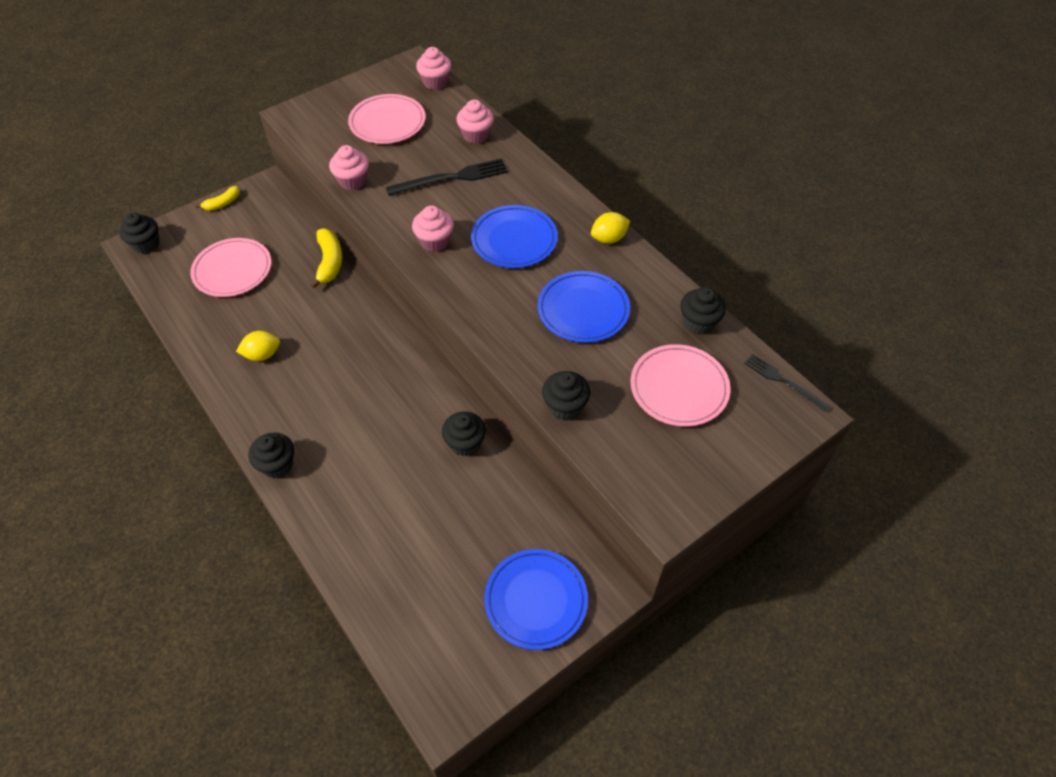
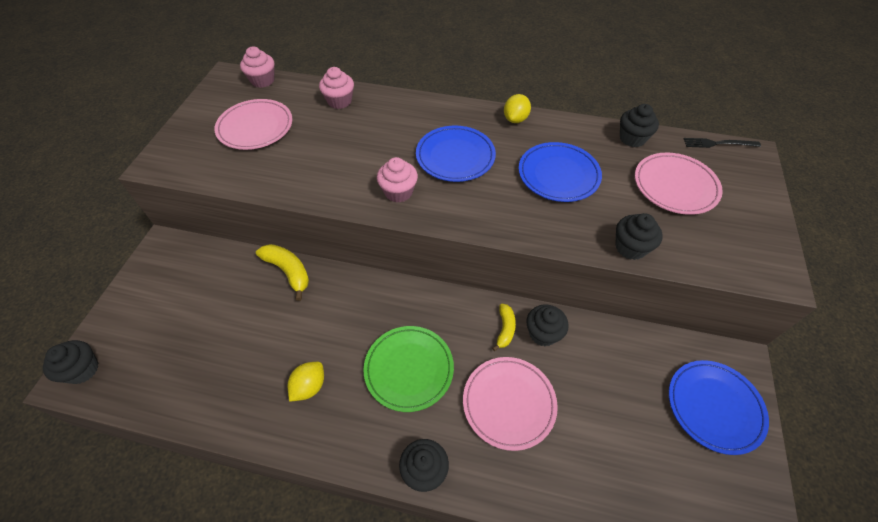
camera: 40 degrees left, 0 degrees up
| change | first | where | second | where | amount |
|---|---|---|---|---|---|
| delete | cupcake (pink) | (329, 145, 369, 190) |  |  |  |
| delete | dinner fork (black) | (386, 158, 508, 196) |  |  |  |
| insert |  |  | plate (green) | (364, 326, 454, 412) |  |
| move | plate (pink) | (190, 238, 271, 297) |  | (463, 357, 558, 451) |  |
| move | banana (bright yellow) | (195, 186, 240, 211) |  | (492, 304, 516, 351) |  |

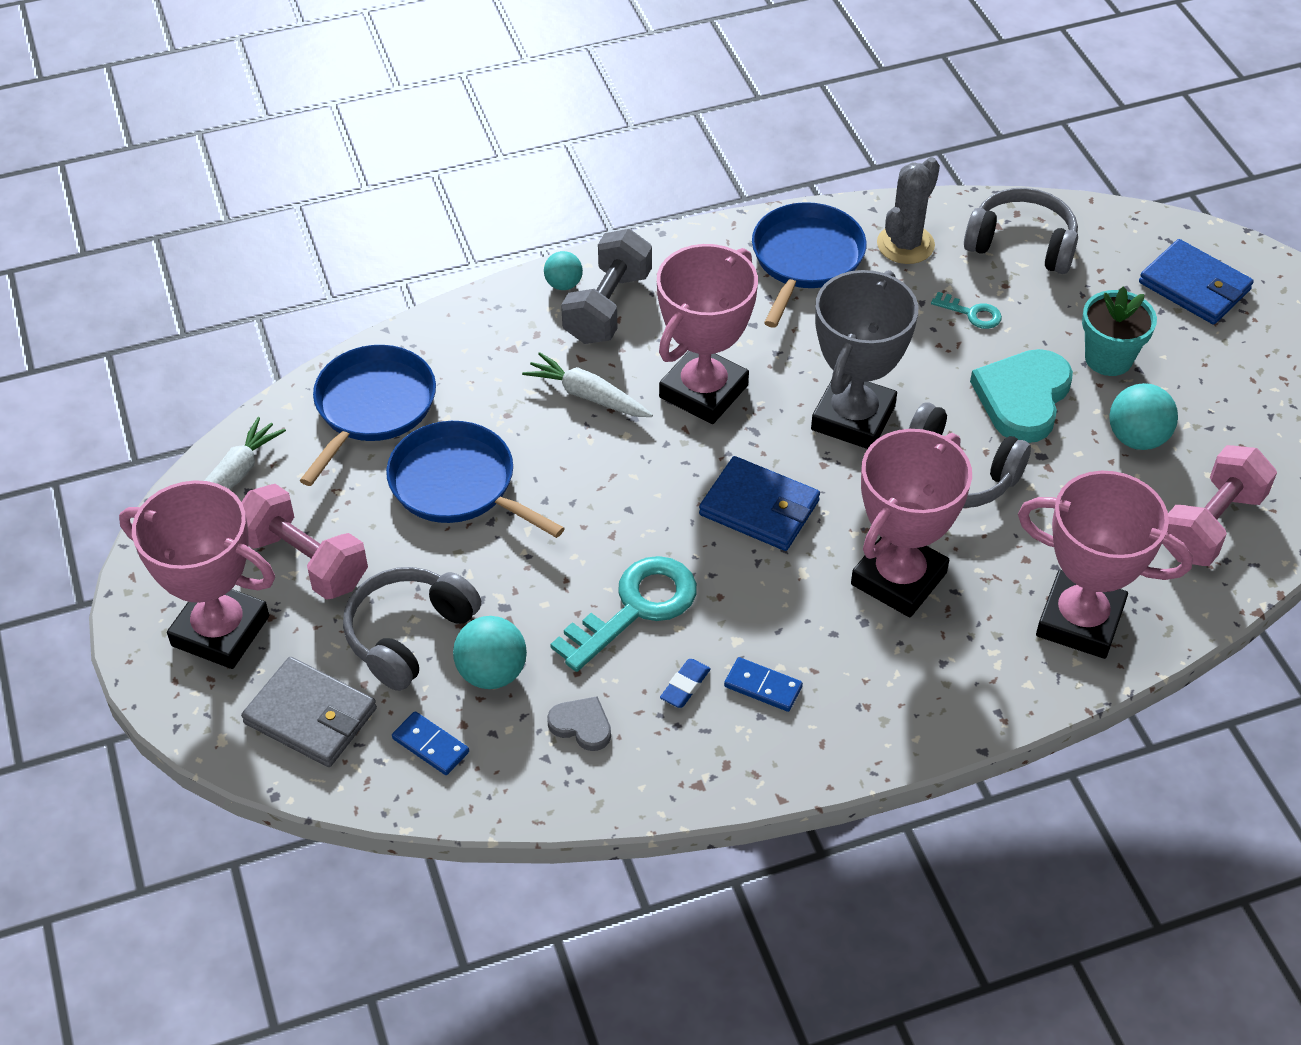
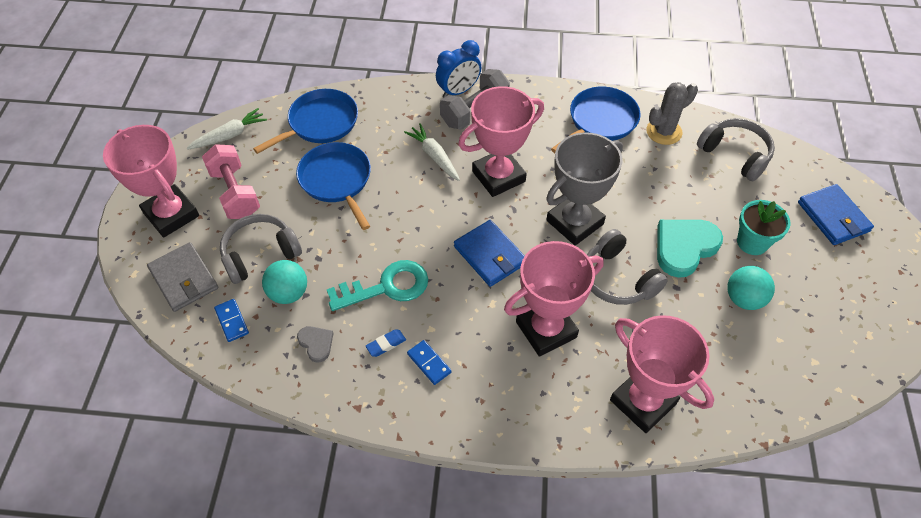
camera: 25 degrees right, 5 degrees up
| change | first | where | second | where | amount |
|---|---|---|---|---|---|
| delete | latchkey (aqua) | (931, 292, 1002, 329) |  |  |  |
| delete | hand weight (pink) | (1162, 445, 1277, 566) |  |  |  |
| replace | sphere (aqua) | (544, 251, 583, 290) | bedside clock (blue) | (436, 40, 481, 98) |  |

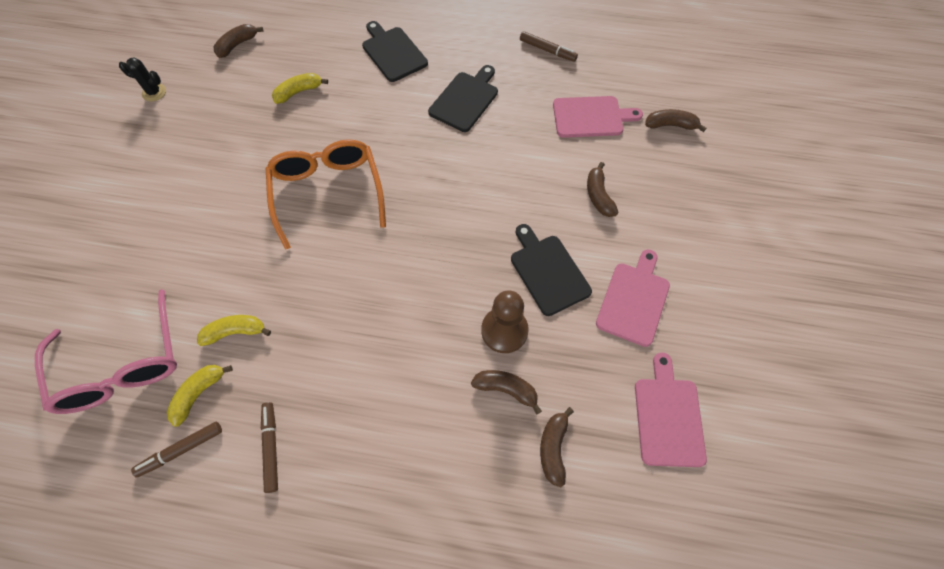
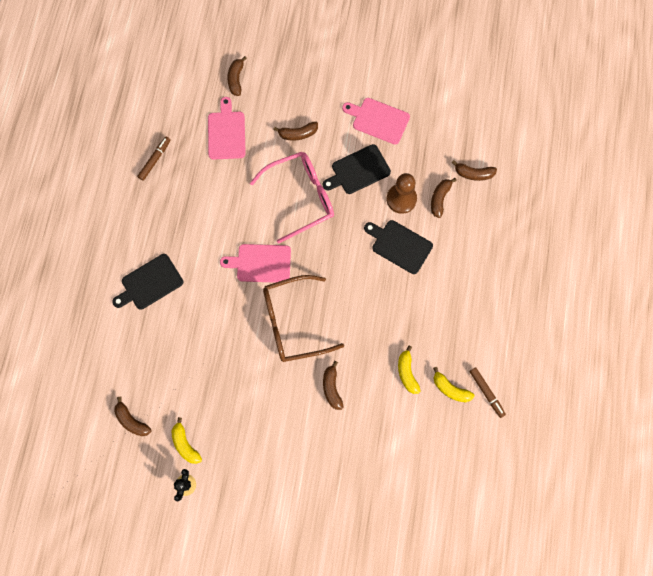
camera: 90 degrees left, 10 degrees up
| change | first | where | second | where | amount |
|---|---|---|---|---|---|
| delete | marker pen (dark brown) | (261, 402, 278, 493) |  |  |  |
| insert |  |  | banana (dark brown) | (323, 361, 343, 410) |  |
| move | glasses (pink) | (35, 289, 177, 414) |  | (250, 152, 334, 243) |  |
| move | banana (bright yellow) | (272, 73, 328, 104) |  | (171, 417, 202, 464) |  |
| move | bread board (black) | (428, 65, 498, 132) |  | (364, 220, 433, 274) |  |
| move | bread board (pink) | (635, 352, 707, 467) |  | (220, 244, 291, 283) |  |
| recolor | glasses (orange-coloured) | (266, 139, 386, 250) | glasses (dark brown) | (263, 275, 344, 362) |  |

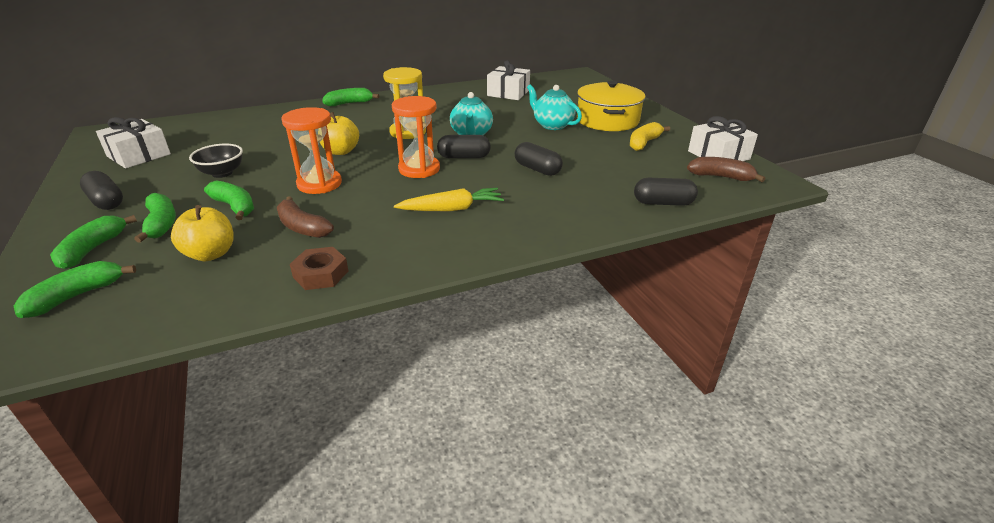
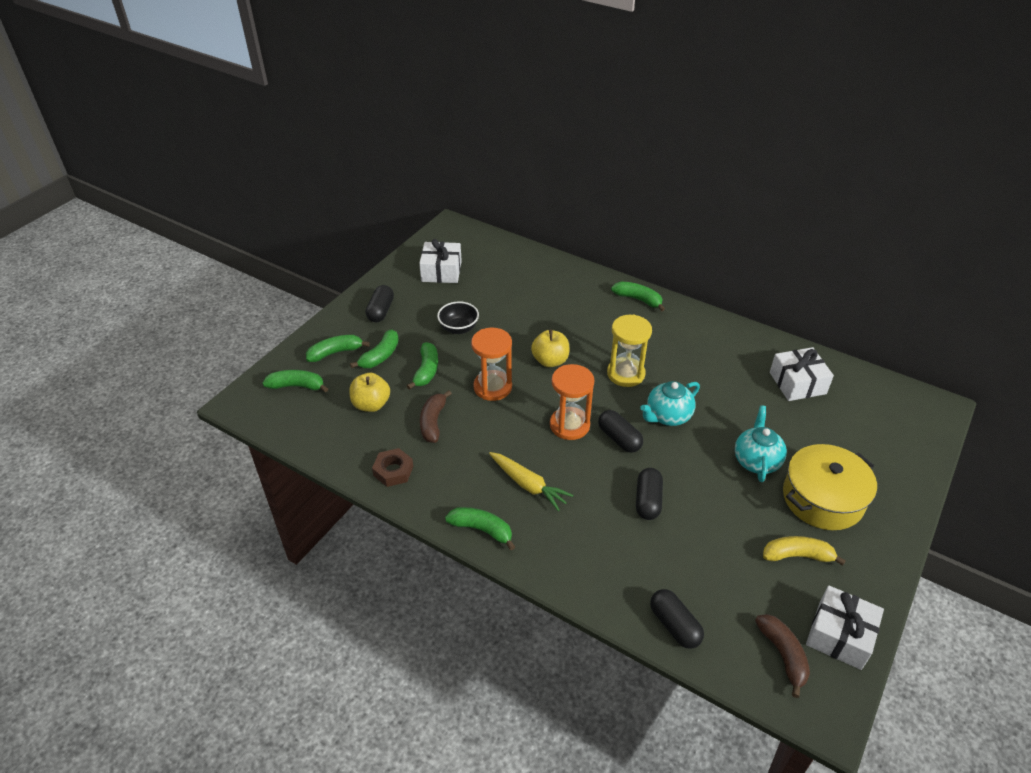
camera: 55 degrees right, 10 degrees up
| change | first | where | second | where | amount |
|---|---|---|---|---|---|
| insert |  |  | banana (green) | (445, 507, 515, 550) |  |

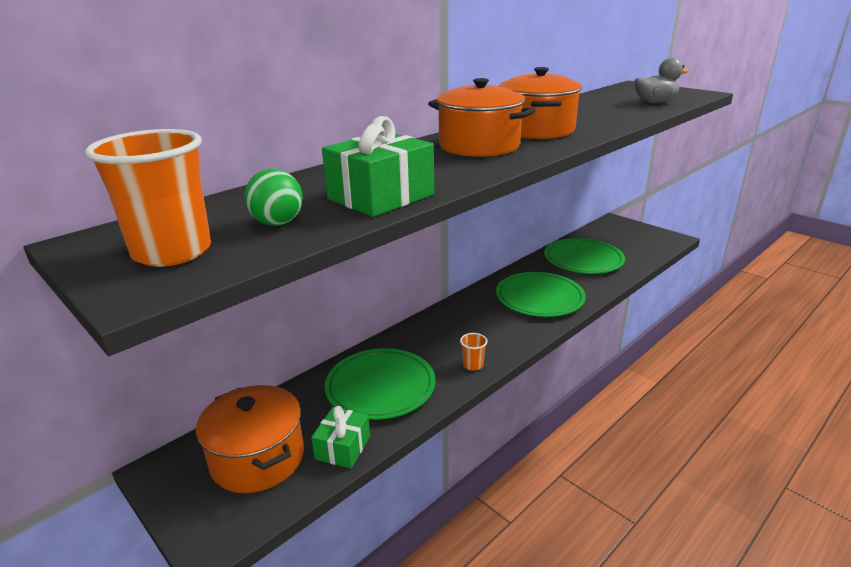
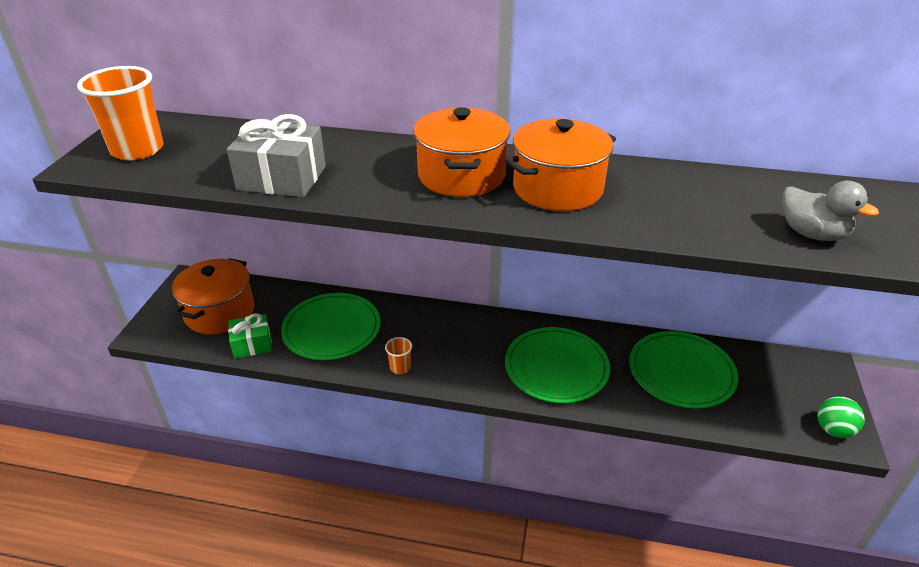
camera: 55 degrees right, 10 degrees up
| change | first | where | second | where | amount |
|---|---|---|---|---|---|
| move | sphere (green) | (244, 169, 303, 226) |  | (818, 396, 865, 438) |  |
| recolor | present (green) | (322, 116, 434, 217) | present (grey) | (227, 114, 326, 197) |  |

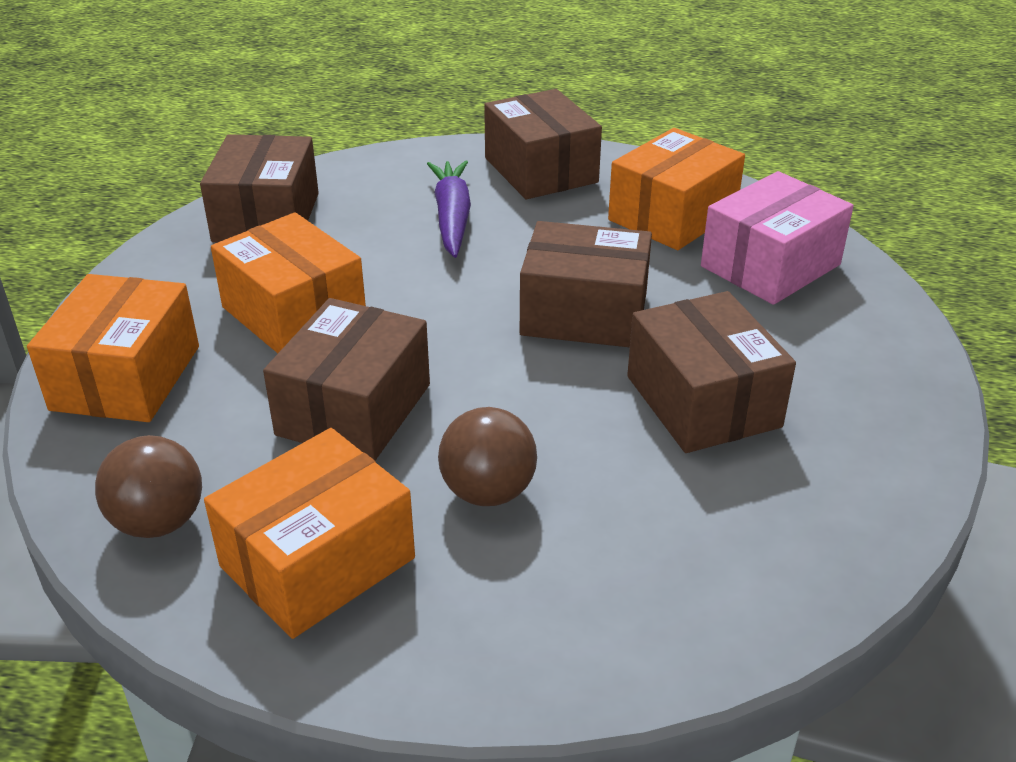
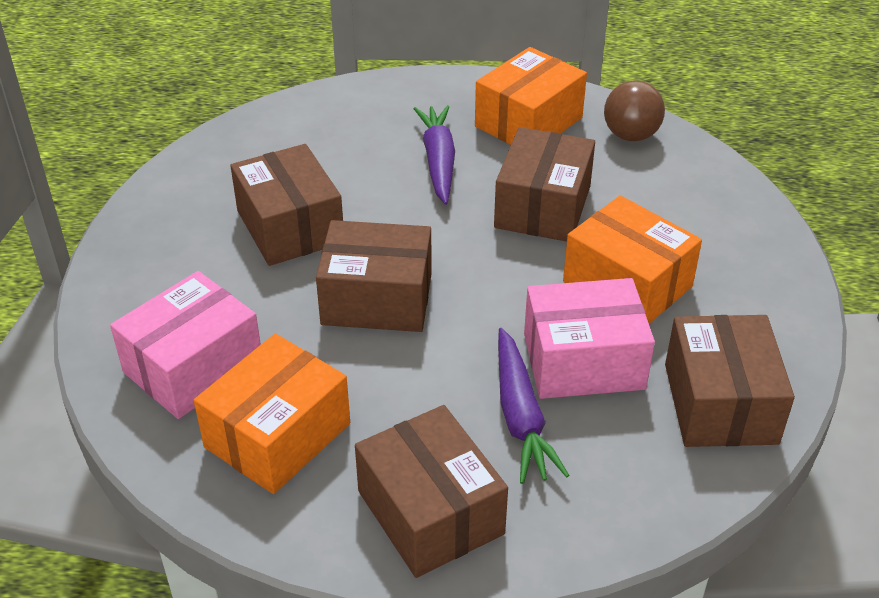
camera: 175 degrees right, 5 degrees up
| change | first | where | second | where | amount |
|---|---|---|---|---|---|
| delete | box (orange-coloured) | (27, 274, 199, 422) |  |  |  |
| insert |  |  | box (pink) | (524, 278, 655, 399) |  |
| replace | sphere (dark brown) | (438, 407, 537, 506) | root vegetable (violet) | (413, 105, 455, 205) |  |

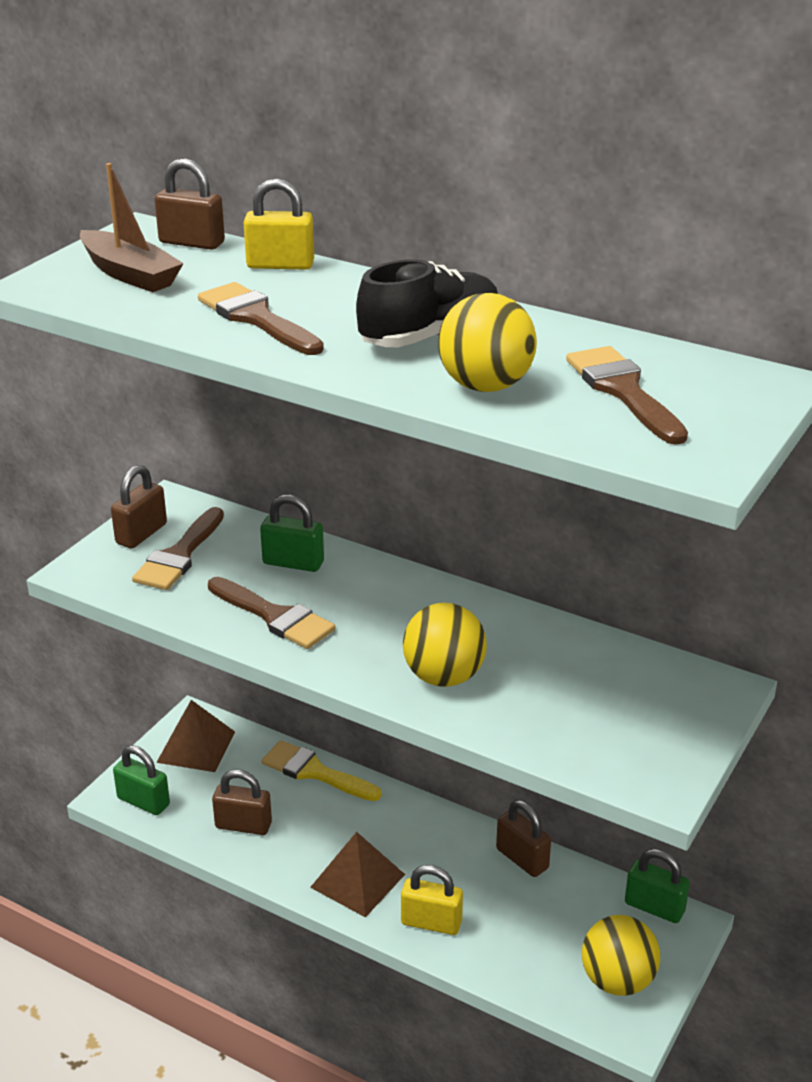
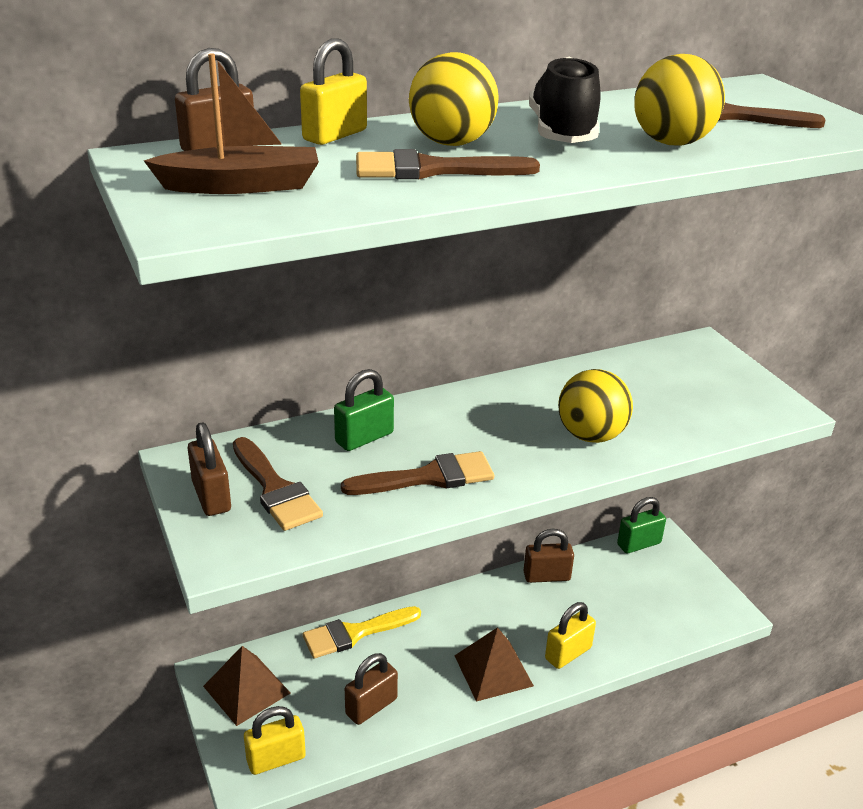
camera: 55 degrees left, 0 degrees up
| change | first | where | second | where | amount |
|---|---|---|---|---|---|
| move | sphere (bright yellow) | (582, 915, 660, 996) |  | (409, 52, 499, 146) |  |
| recolor | lock (green) | (113, 745, 170, 815) | lock (bright yellow) | (244, 706, 306, 775) |  |

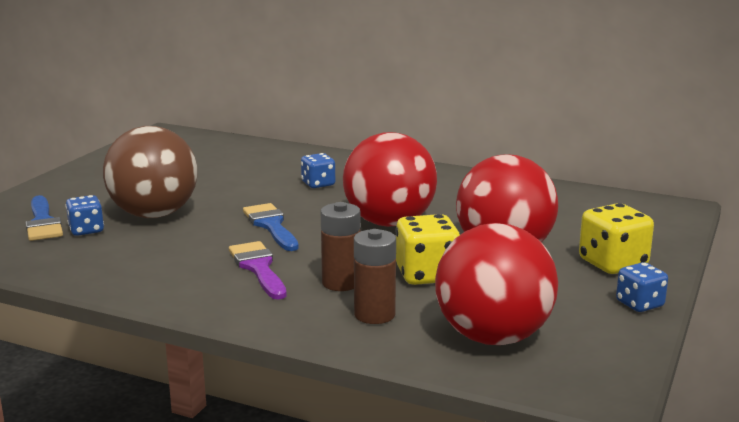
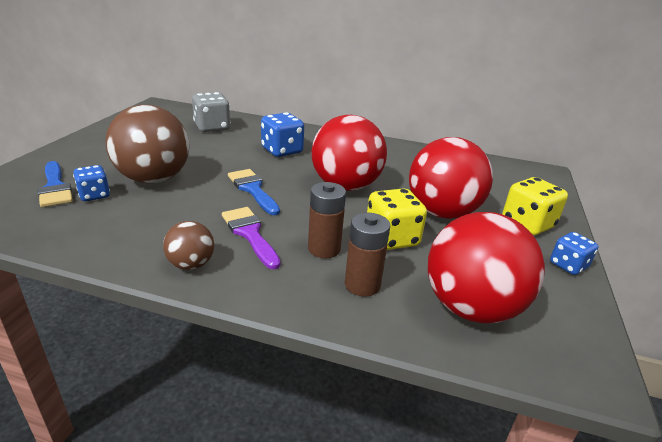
camera: 10 degrees left, 10 degrees up
| change | first | where | second | where | amount |
|---|---|---|---|---|---|
| insert |  |  | sphere (dark brown) | (163, 221, 214, 270) |  |
| insert |  |  | dice (grey) | (192, 92, 230, 132) |  |
| resize | dice (blue) | (301, 153, 335, 188) |  | (261, 112, 304, 157) | x1.58 |

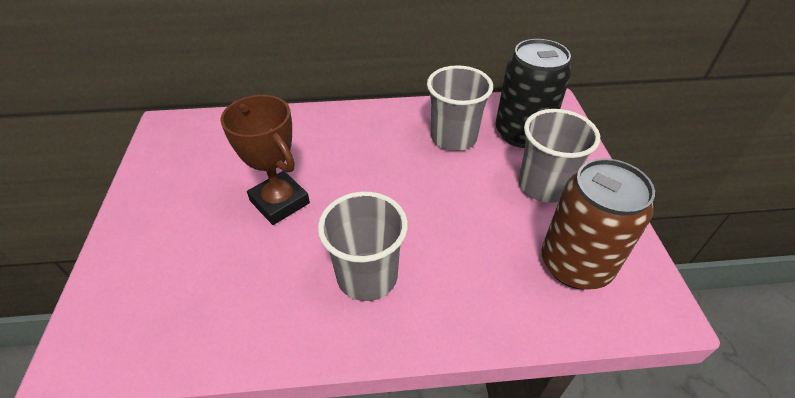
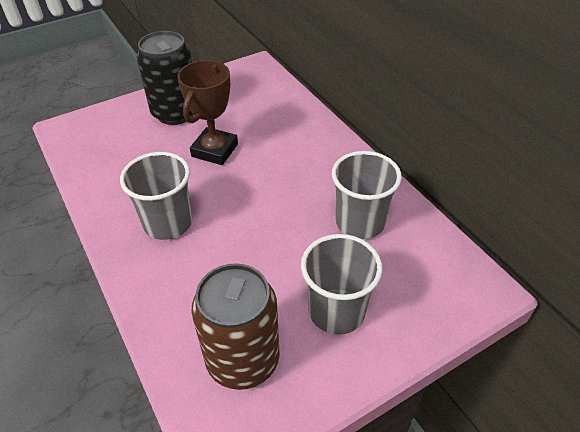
camera: 65 degrees right, 0 degrees up
| change | first | where | second | where | amount |
|---|---|---|---|---|---|
| move | can (black) | (496, 39, 572, 148) |  | (137, 31, 194, 125) |  |

